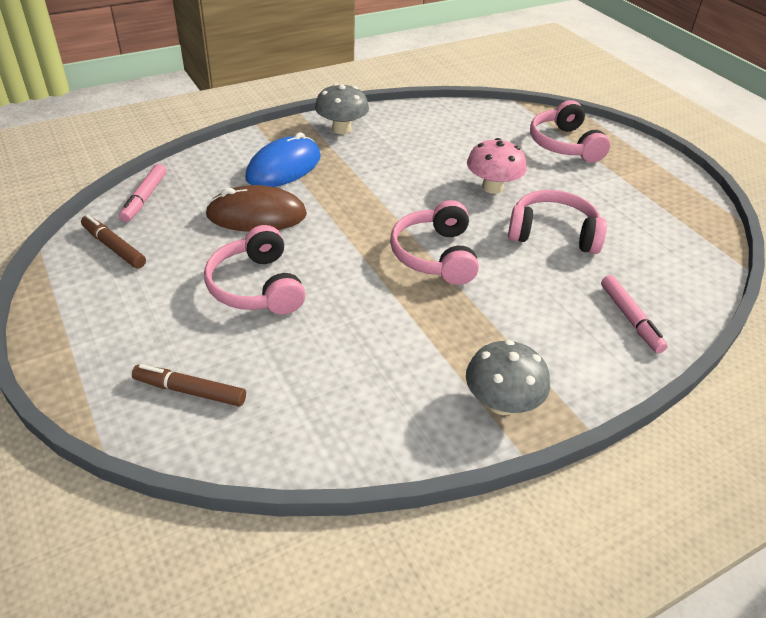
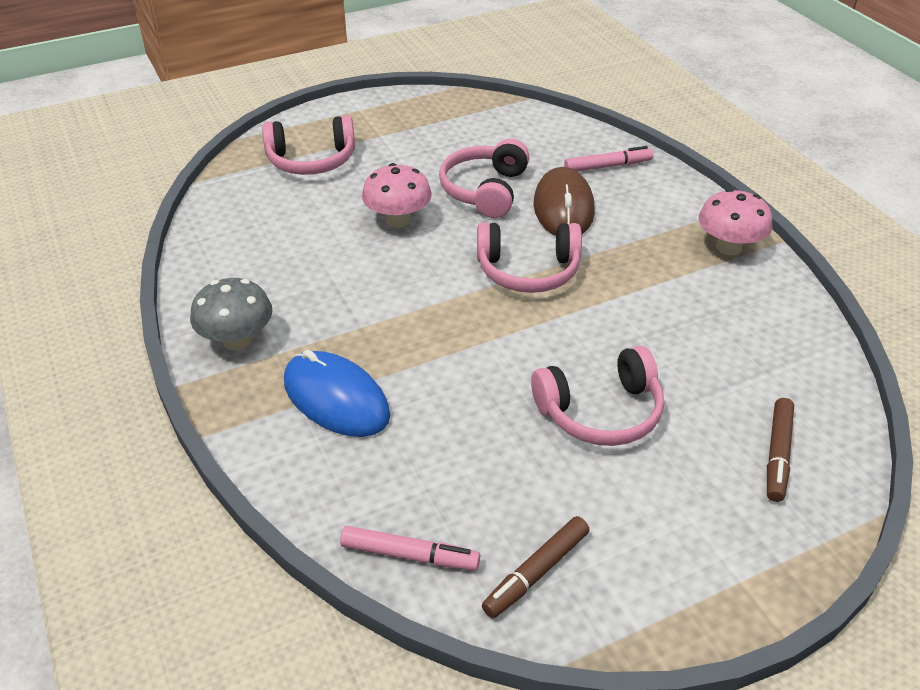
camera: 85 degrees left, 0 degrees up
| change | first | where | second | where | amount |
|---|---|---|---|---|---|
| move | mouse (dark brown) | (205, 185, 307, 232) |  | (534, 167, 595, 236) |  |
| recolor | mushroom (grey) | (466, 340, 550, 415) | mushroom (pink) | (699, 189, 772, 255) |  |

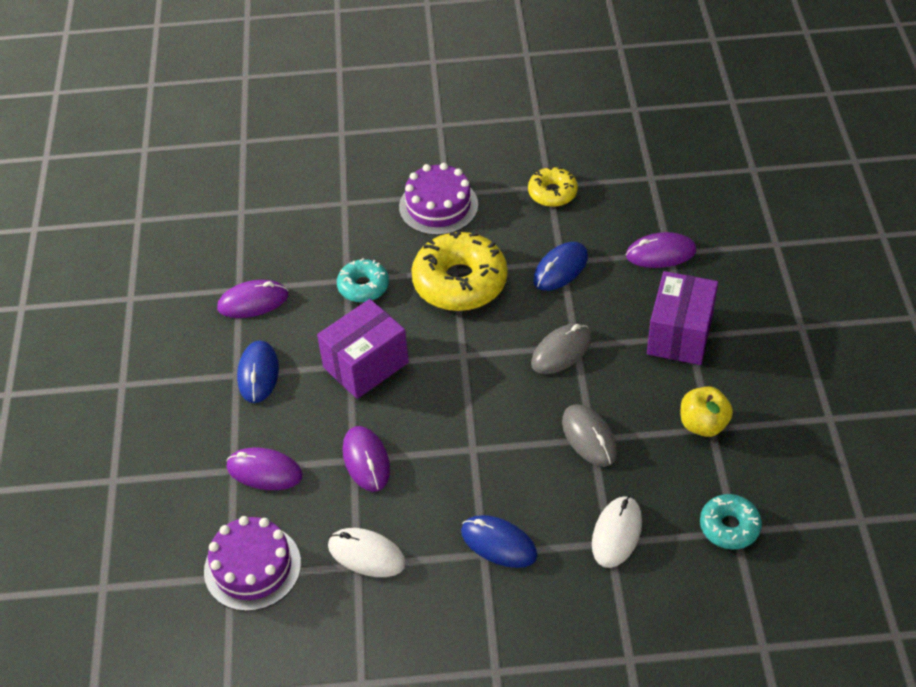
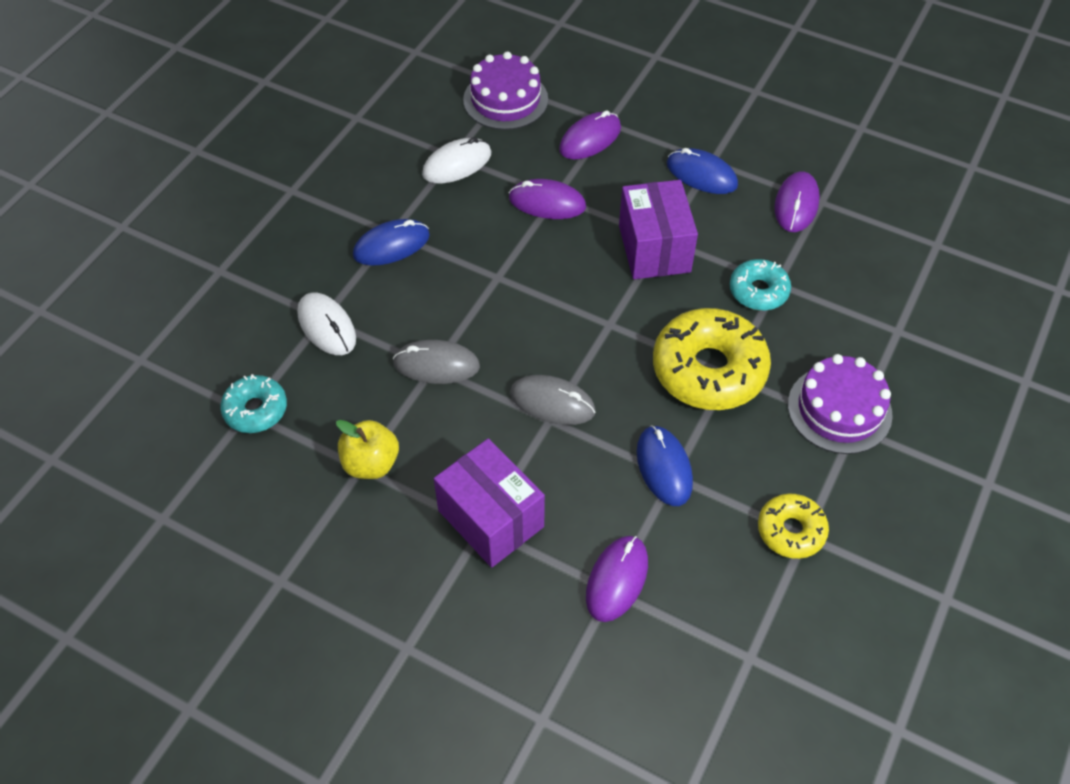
camera: 120 degrees right, 5 degrees up
| change | first | where | second | where | amount |
|---|---|---|---|---|---|
| rotate | mouse (grey) | (531, 323, 592, 374) |  | (510, 375, 596, 425) | 60 degrees counterclockwise |

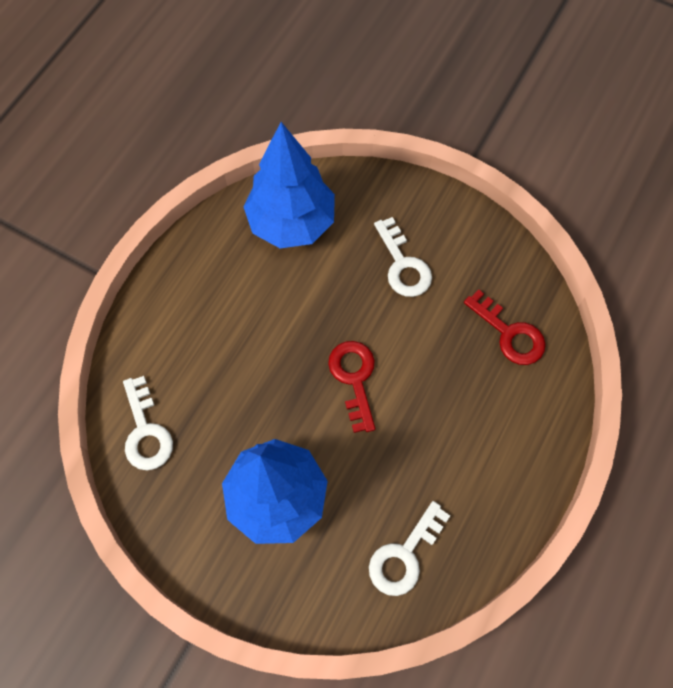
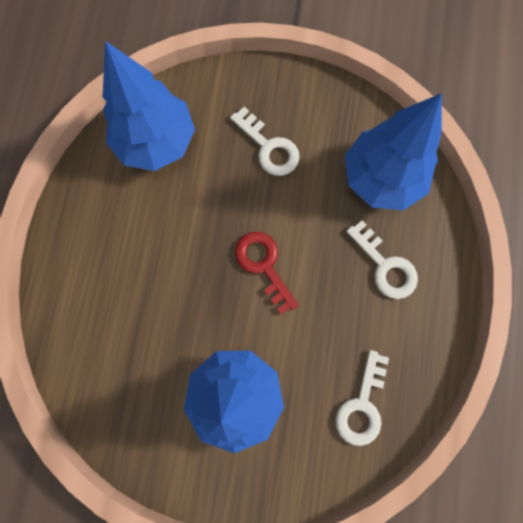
camera: 20 degrees left, 10 degrees up
| change | first | where | second | where | amount |
|---|---|---|---|---|---|
| move | latchkey (white) | (123, 376, 173, 470) |  | (346, 220, 418, 299) |  |
| replace | latchkey (scarlet) | (464, 289, 546, 365) | toy tree (blue) | (345, 93, 442, 211) |  |

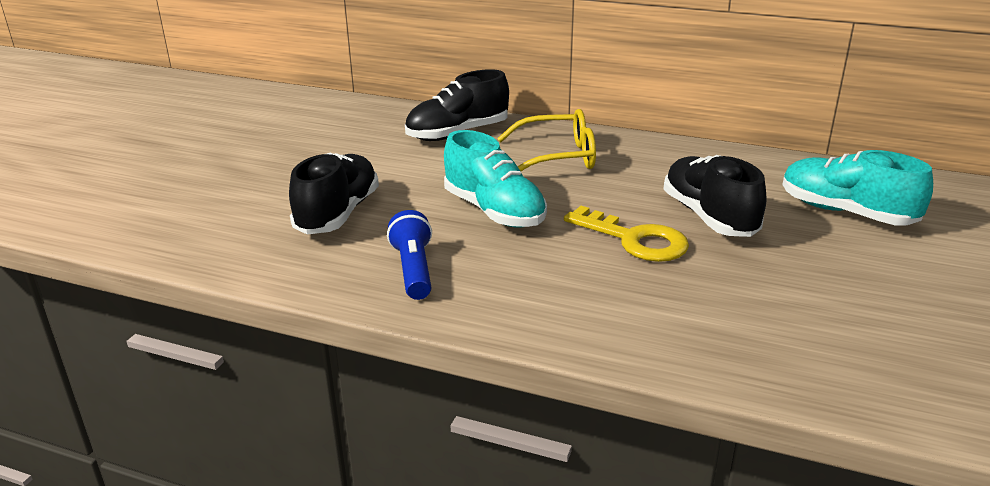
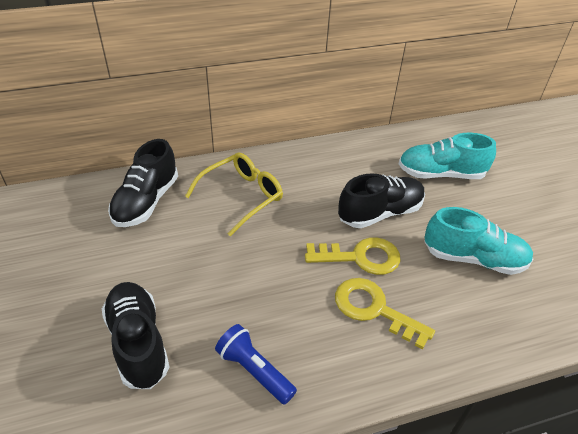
camera: 40 degrees left, 15 degrees up
| change | first | where | second | where | amount |
|---|---|---|---|---|---|
| insert |  |  | latchkey (bright yellow) | (335, 278, 435, 350) |  |
| move | lace-up shoe (aqua) | (444, 130, 547, 228) |  | (424, 207, 533, 275) |  |
| rotate | lace-up shoe (black) | (664, 155, 766, 237) |  | (338, 173, 425, 228) | 120 degrees clockwise |

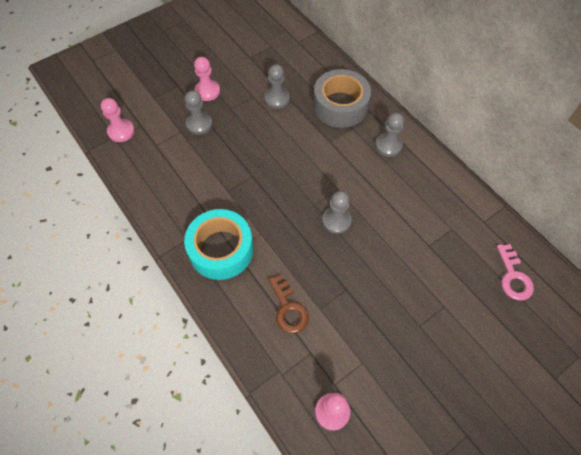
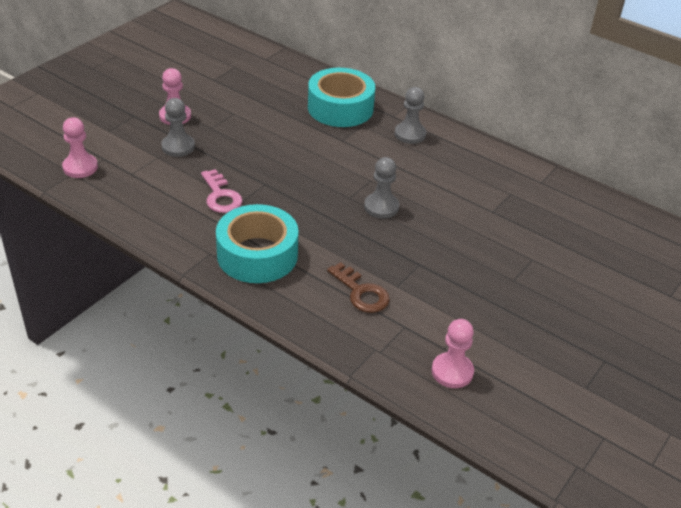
camera: 20 degrees left, 20 degrees down
| change | first | where | second | where | amount |
|---|---|---|---|---|---|
| delete | pawn (grey) | (264, 64, 290, 109) |  |  |  |
| move | latchkey (pink) | (497, 244, 534, 300) |  | (201, 169, 243, 213) |  |
| recolor | sticky tape (grey) | (313, 69, 371, 128) | sticky tape (aqua) | (308, 68, 375, 127) |  |

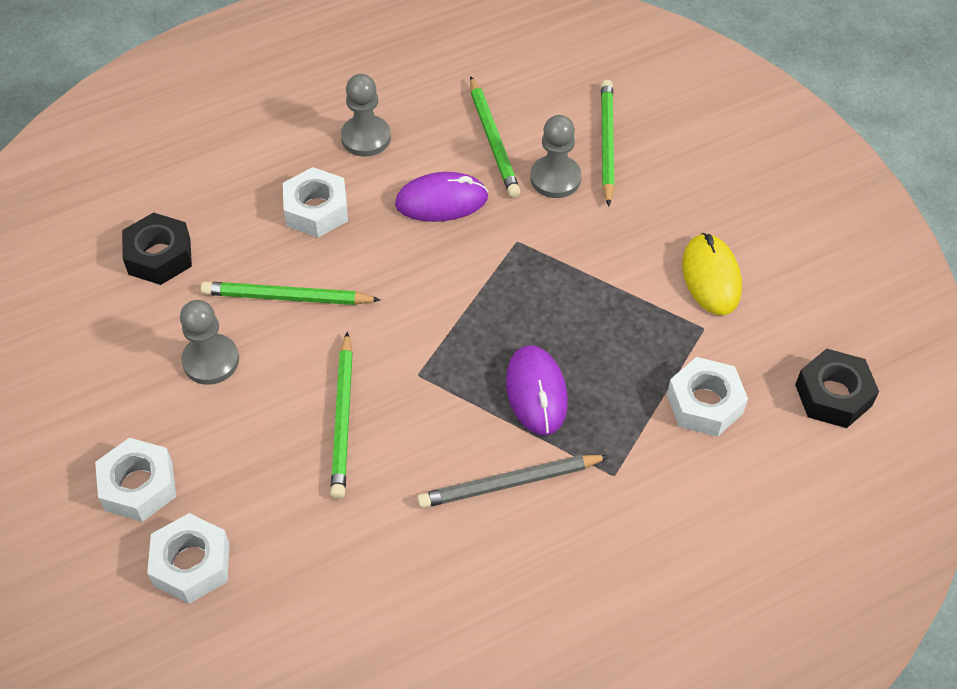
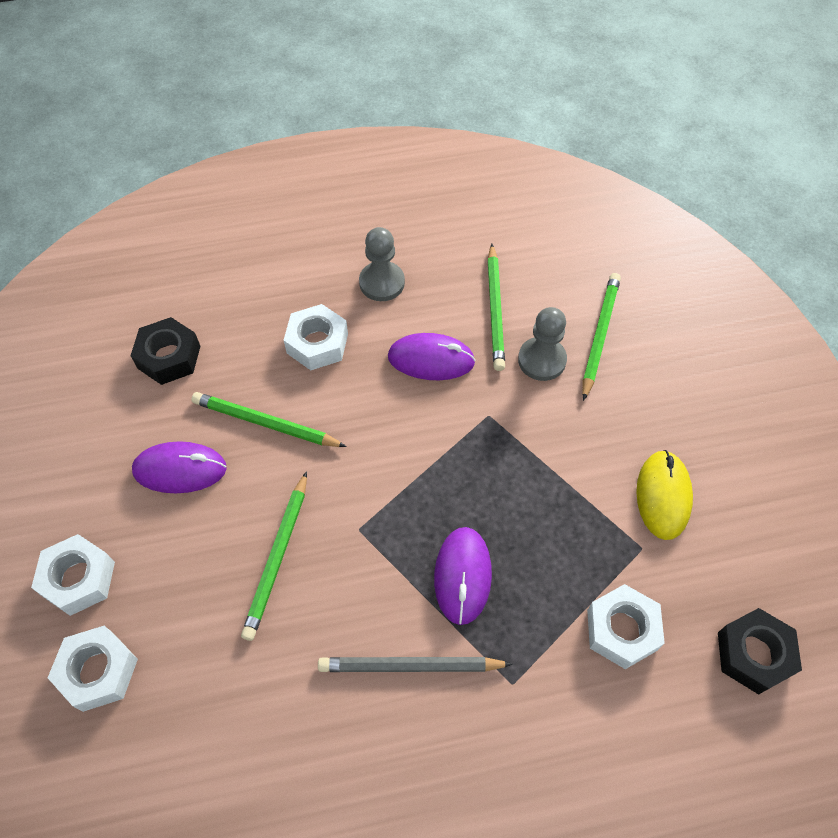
camera: 15 degrees right, 5 degrees up
| change | first | where | second | where | amount |
|---|---|---|---|---|---|
| replace | pawn (grey) | (180, 300, 239, 385) | mouse (violet) | (132, 441, 227, 493) |  |

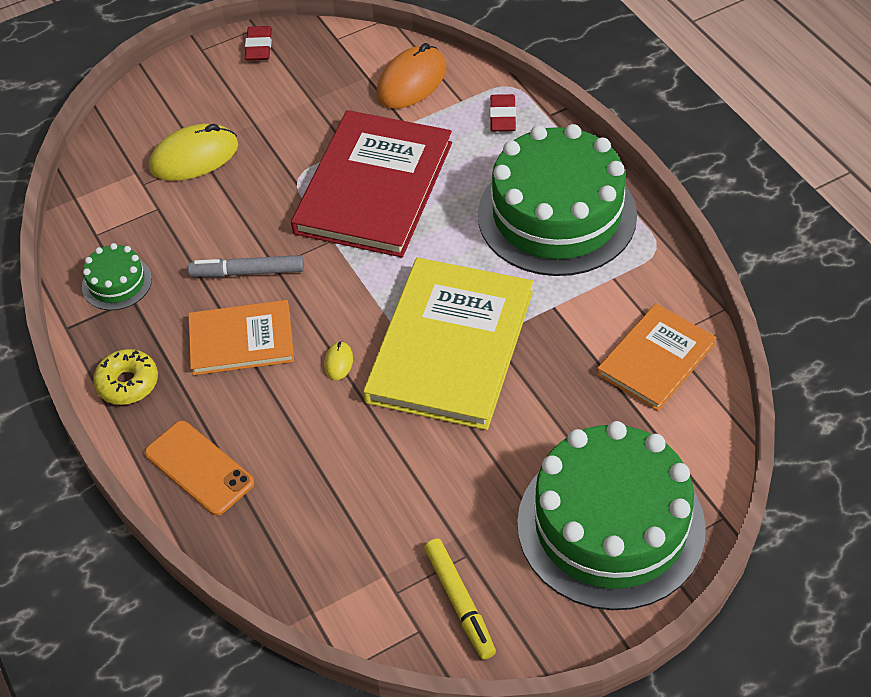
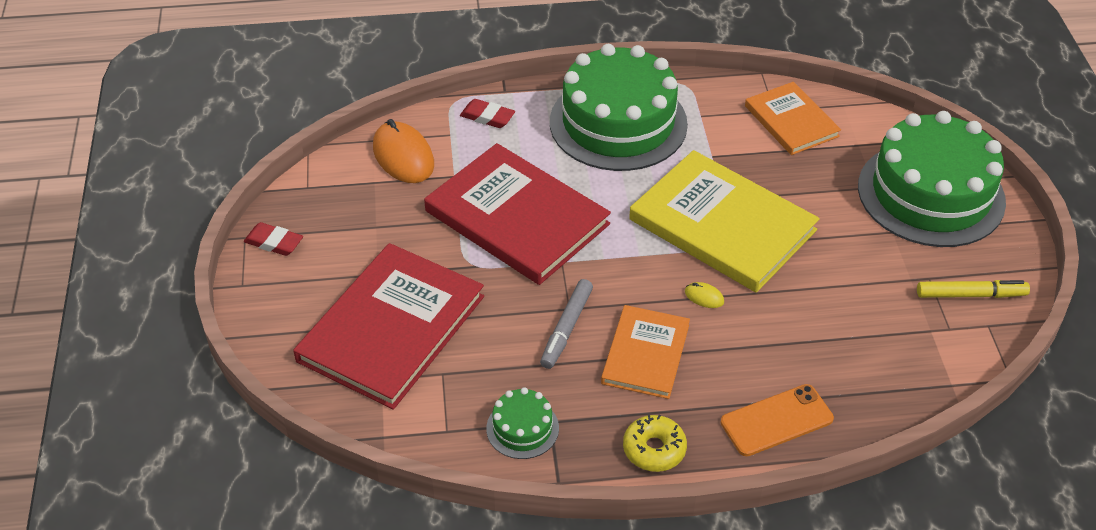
camera: 70 degrees left, 5 degrees down
| change | first | where | second | where | amount |
|---|---|---|---|---|---|
| replace | mouse (bright yellow) | (149, 124, 238, 181) | book (scarlet) | (293, 243, 484, 410) |  |

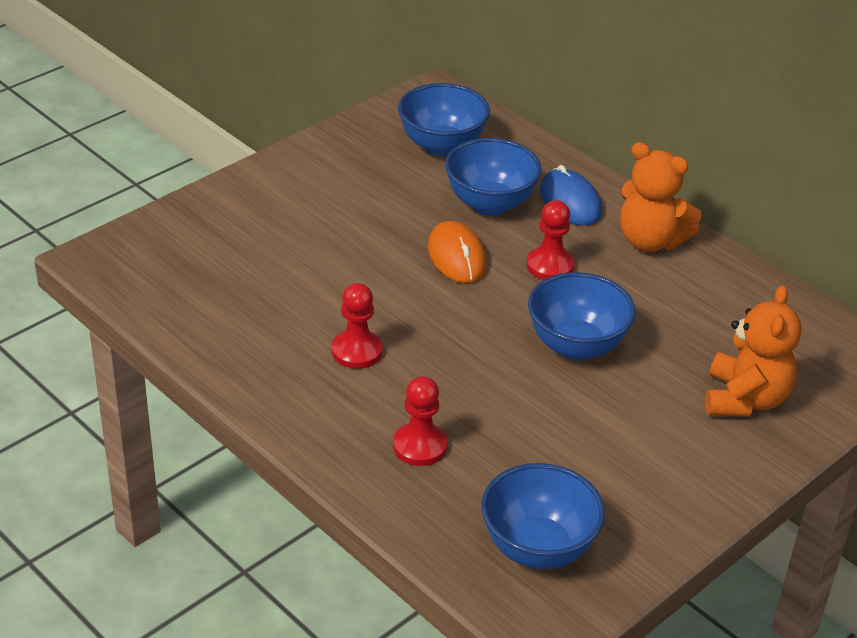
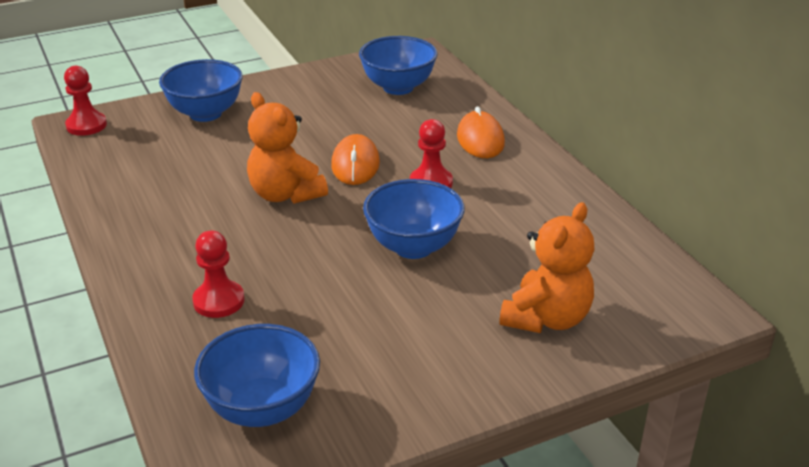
camera: 20 degrees right, 5 degrees down
| change | first | where | second | where | amount |
|---|---|---|---|---|---|
| move | pawn (scarlet) | (332, 283, 383, 369) |  | (64, 66, 107, 136) |  |
| move | bowl (blue) | (445, 138, 542, 216) |  | (159, 59, 243, 122) |  |
| move | teddy (orange-coloured) | (620, 142, 702, 252) |  | (247, 92, 328, 204) |  |
| recolor | mouse (blue) | (540, 165, 602, 226) | mouse (orange-coloured) | (457, 106, 505, 158) |  |

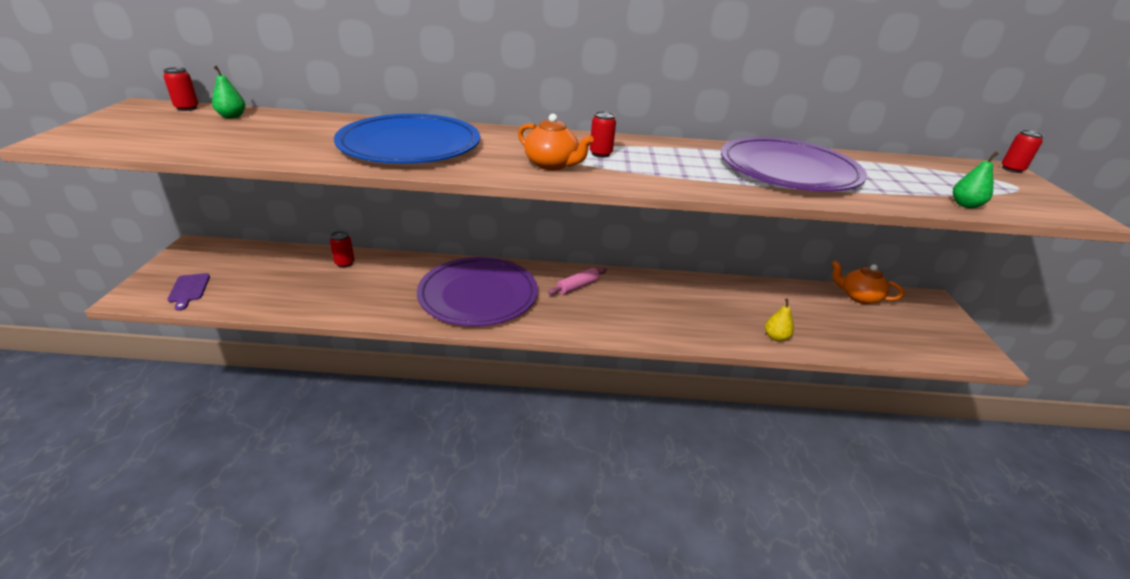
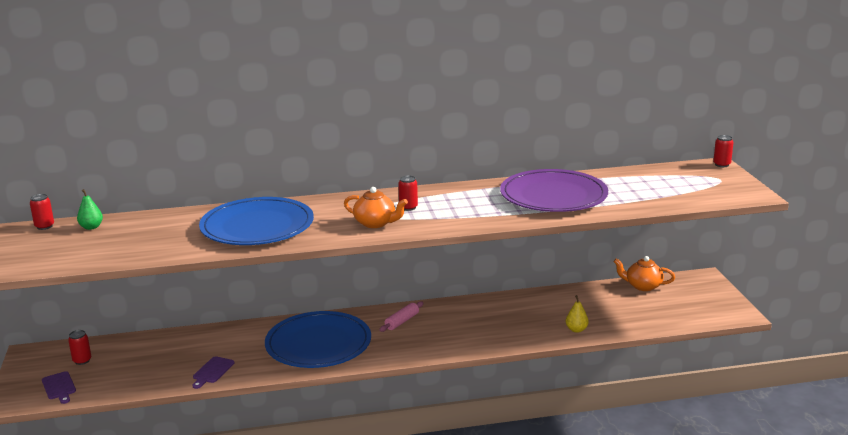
camera: 10 degrees left, 10 degrees down
| change | first | where | second | where | amount |
|---|---|---|---|---|---|
| delete | pear (green) | (953, 152, 999, 208) |  |  |  |
| insert |  |  | bread board (violet) | (193, 356, 235, 389) |  |
| move | can (scarlet) | (330, 231, 354, 268) |  | (68, 330, 91, 365) |  |
| recolor | plate (violet) | (417, 257, 538, 326) | plate (blue) | (265, 311, 371, 368) |  |

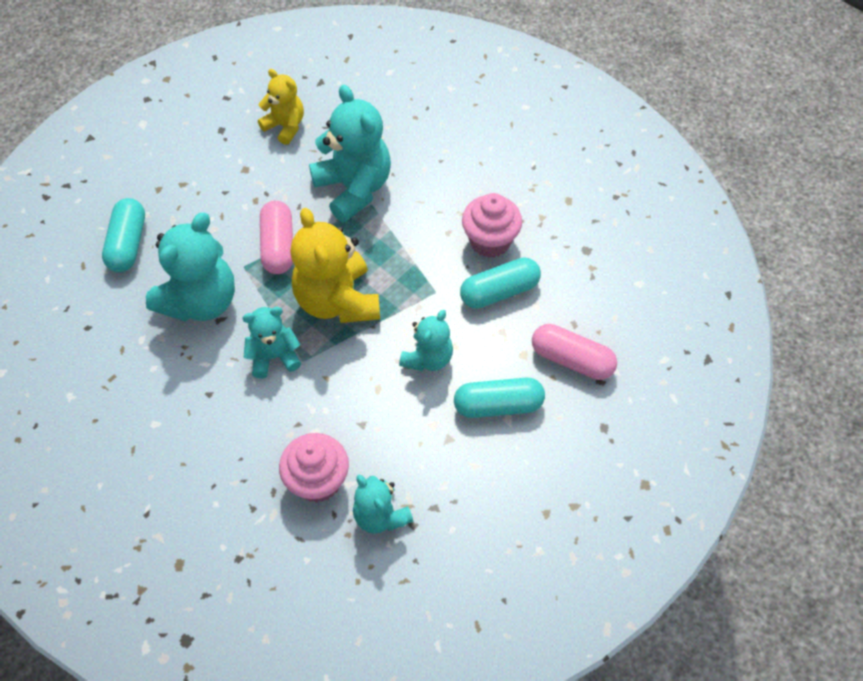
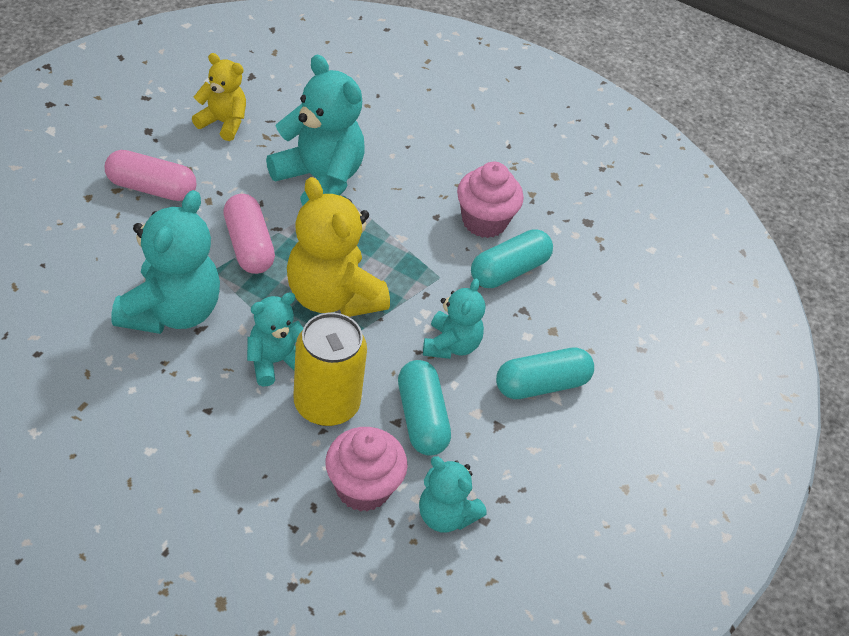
camera: 20 degrees left, 10 degrees down
| change | first | where | second | where | amount |
|---|---|---|---|---|---|
| insert |  |  | can (bright yellow) | (293, 313, 367, 426) |  |
| move | pill shape (aqua) | (102, 198, 145, 272) |  | (398, 360, 451, 456) |  |
| move | pill shape (pink) | (532, 324, 617, 380) |  | (105, 150, 197, 201) |  |

